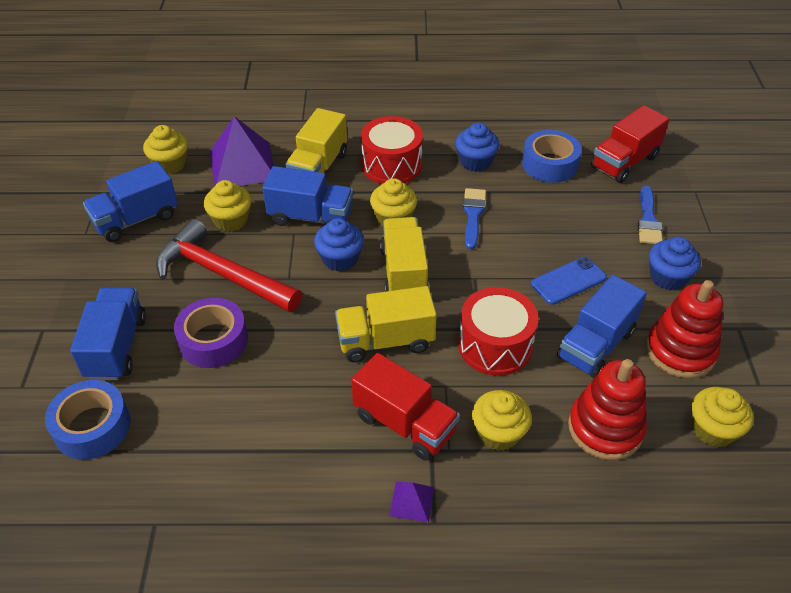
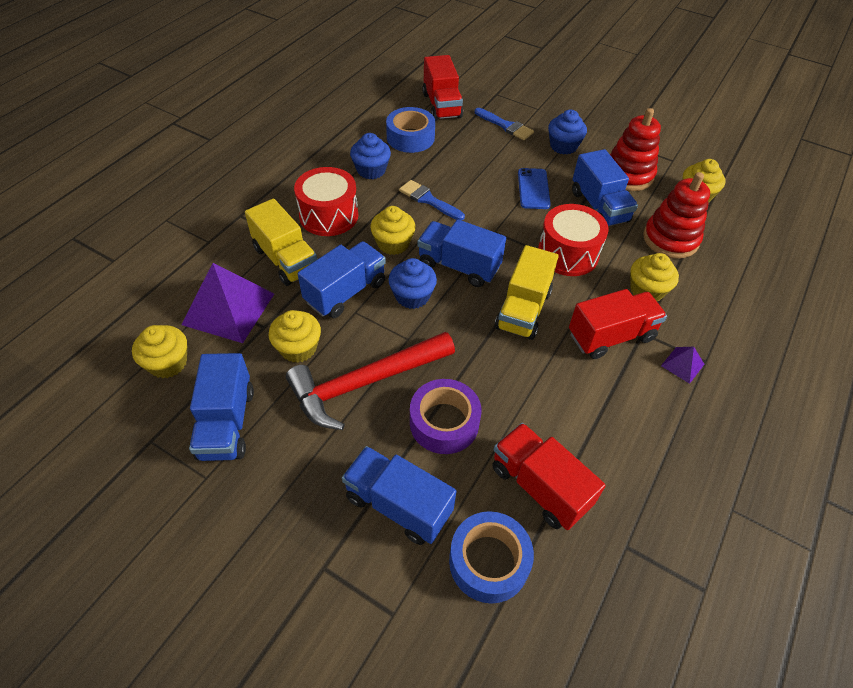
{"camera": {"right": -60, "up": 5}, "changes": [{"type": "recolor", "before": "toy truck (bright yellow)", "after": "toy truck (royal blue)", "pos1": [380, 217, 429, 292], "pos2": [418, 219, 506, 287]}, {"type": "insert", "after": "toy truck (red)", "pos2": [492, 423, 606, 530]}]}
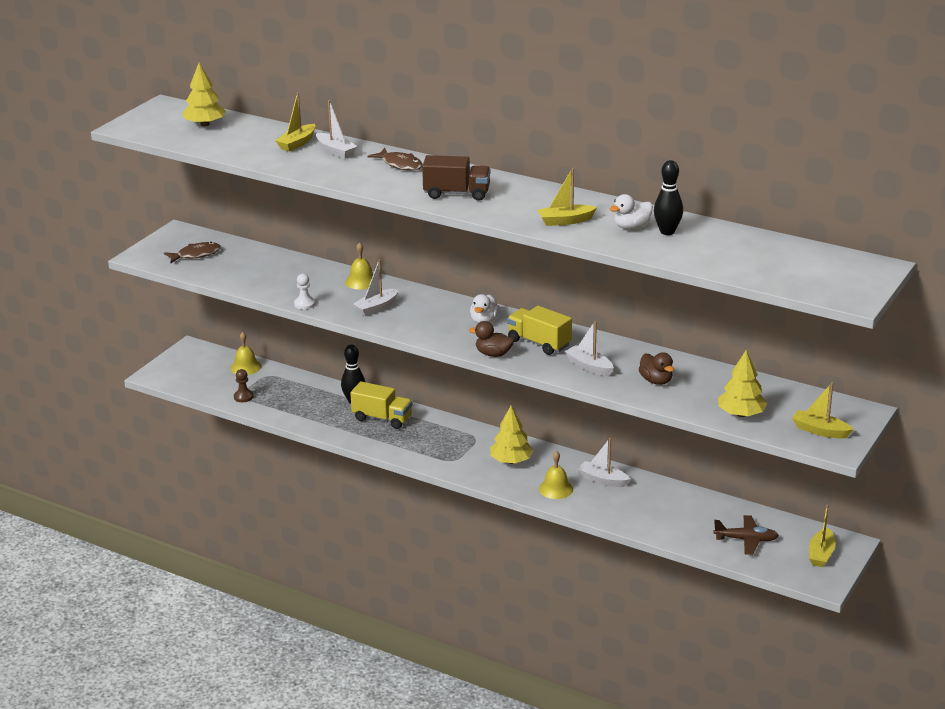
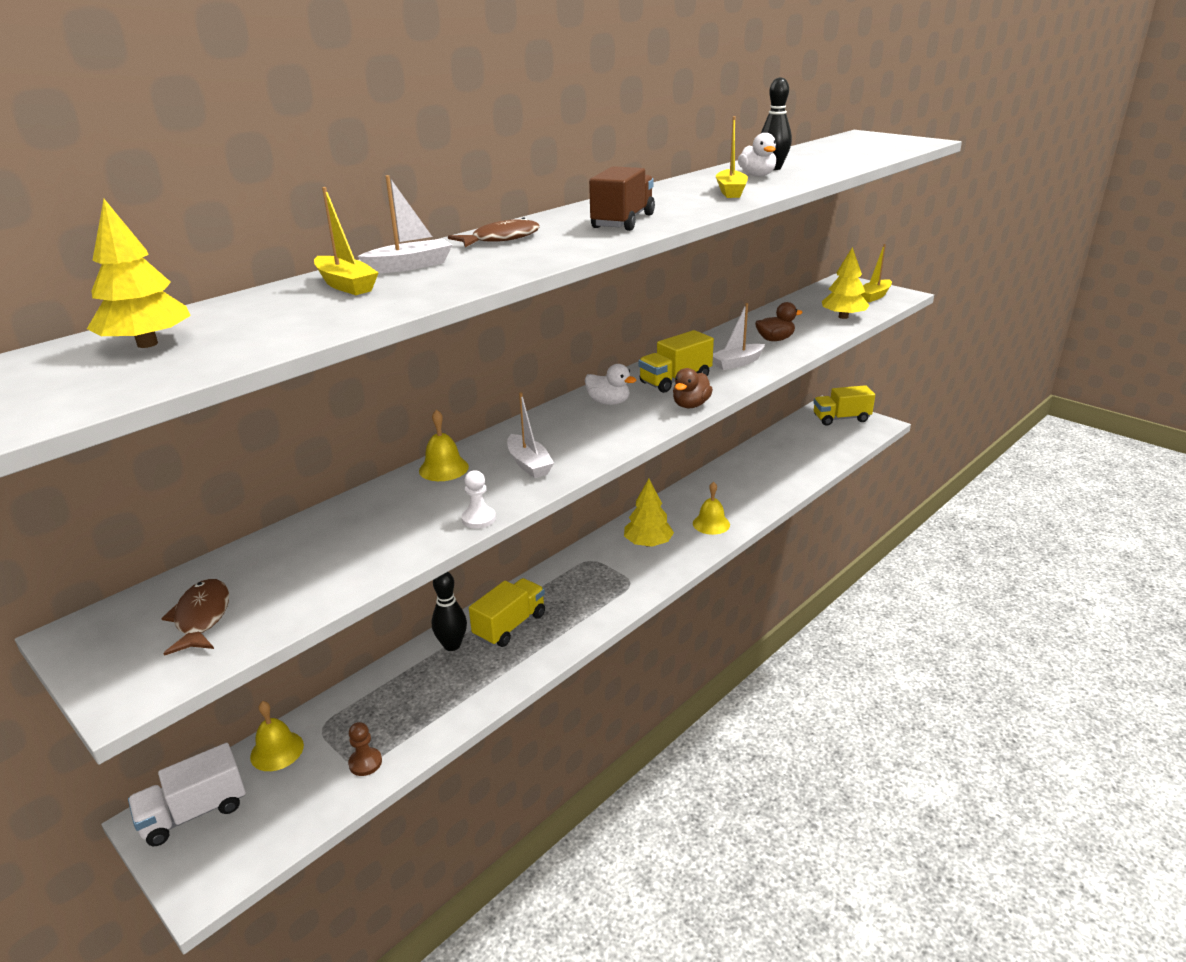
{"camera": {"right": -75, "up": 0}, "changes": [{"type": "insert", "after": "toy truck (snow-white)", "pos2": [128, 743, 246, 846]}, {"type": "replace", "before": "toy boat (bright yellow)", "after": "toy truck (bright yellow)", "pos1": [809, 505, 836, 567], "pos2": [813, 385, 875, 426]}, {"type": "delete", "before": "toy boat (snow-white)", "pos1": [578, 438, 630, 487]}, {"type": "delete", "before": "plane (russet)", "pos1": [714, 515, 779, 555]}]}
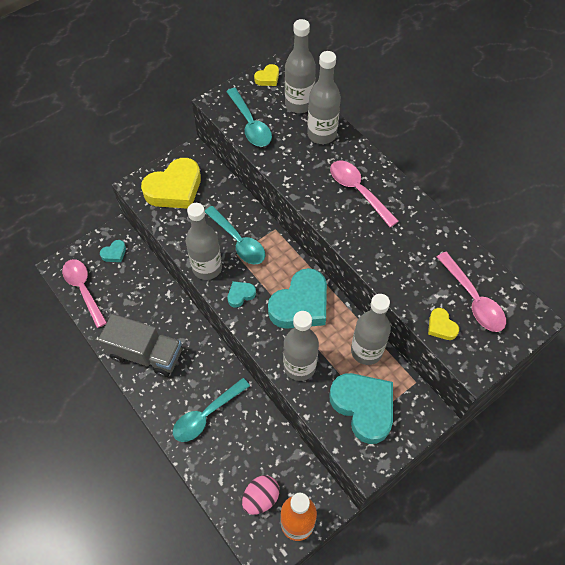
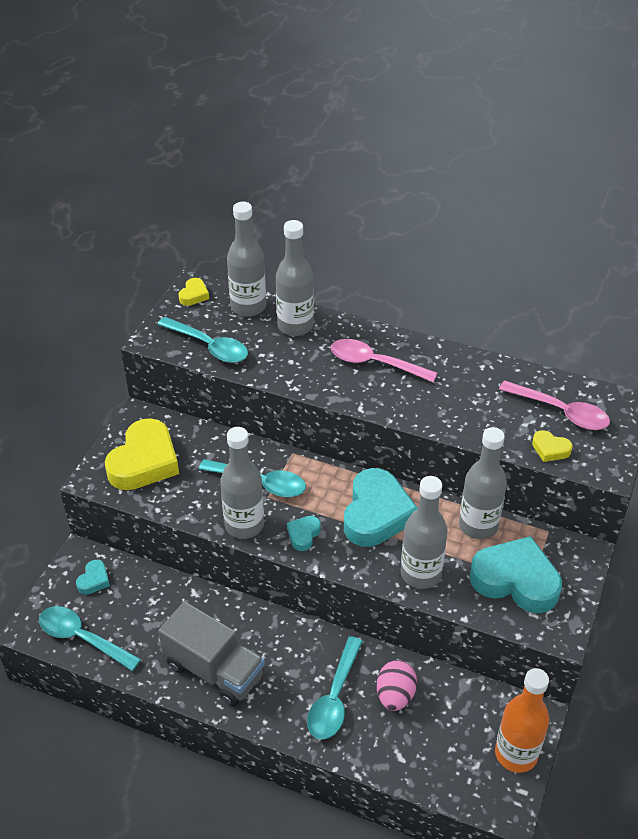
{"camera": {"right": -30, "up": -15}, "changes": [{"type": "recolor", "before": "spoon (pink)", "after": "spoon (aqua)", "pos1": [62, 259, 107, 328], "pos2": [39, 606, 141, 671]}, {"type": "rotate", "before": "toy truck (grey)", "pos1": [98, 314, 182, 377], "pos2": [158, 602, 265, 707], "turn": 45}, {"type": "move", "before": "toy egg (pink)", "pos1": [242, 475, 280, 515], "pos2": [377, 660, 417, 711]}]}
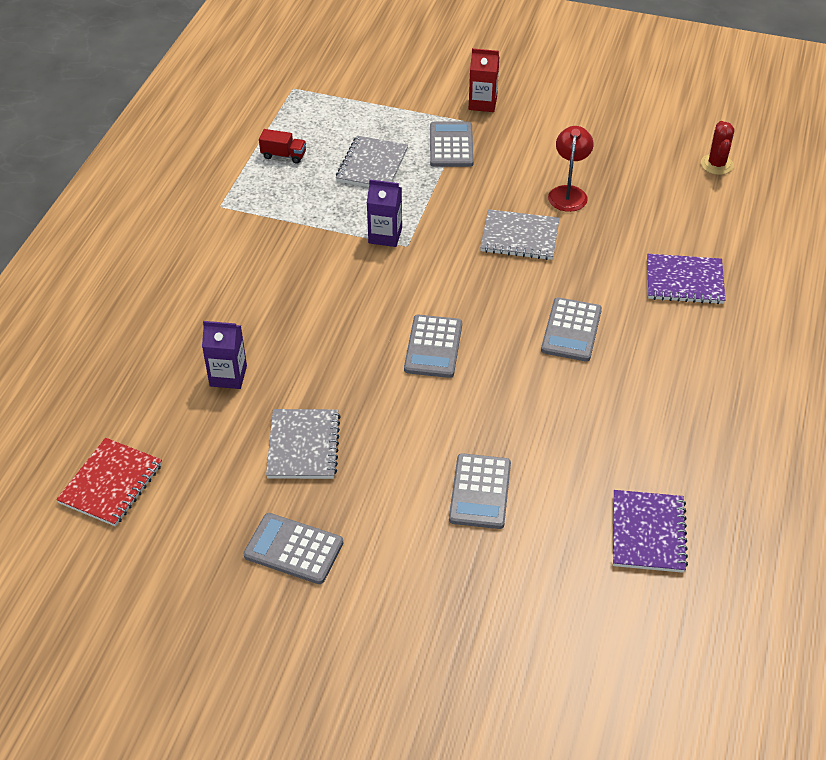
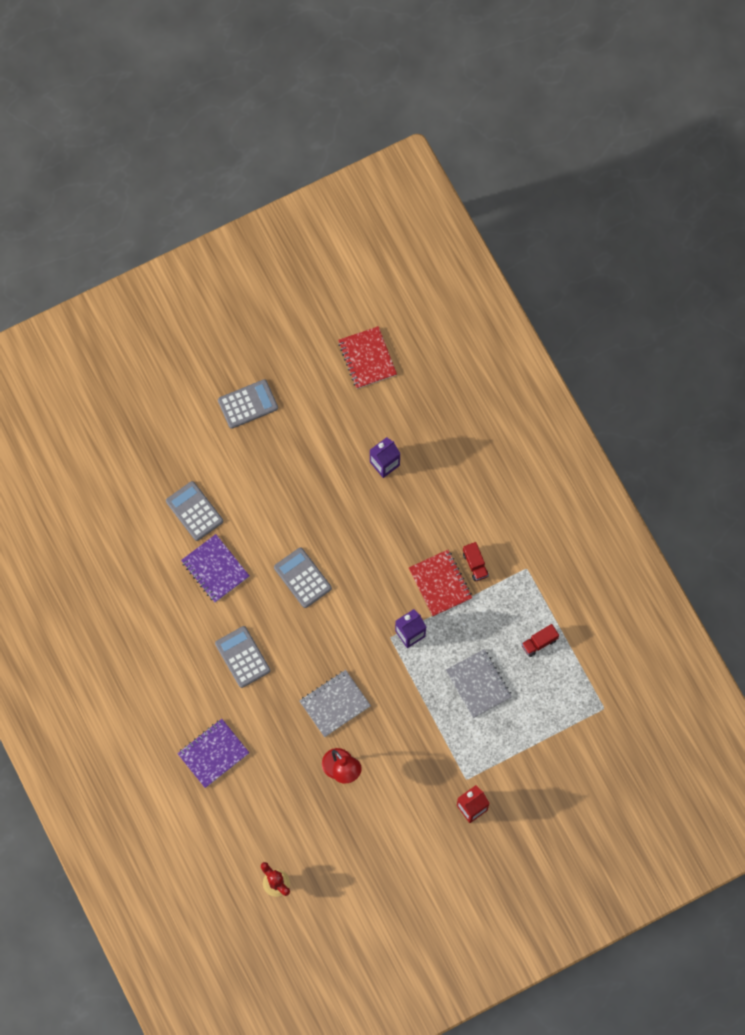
{"camera": {"right": 135, "up": 25}, "changes": [{"type": "move", "before": "notepad (purple)", "pos1": [613, 490, 688, 573], "pos2": [181, 534, 249, 602]}, {"type": "insert", "after": "notepad (red)", "pos2": [409, 550, 472, 617]}, {"type": "insert", "after": "toy truck (red)", "pos2": [463, 542, 489, 581]}, {"type": "delete", "before": "notepad (grey)", "pos1": [266, 409, 341, 479]}, {"type": "delete", "before": "pocket calculator (grey)", "pos1": [430, 122, 474, 167]}]}
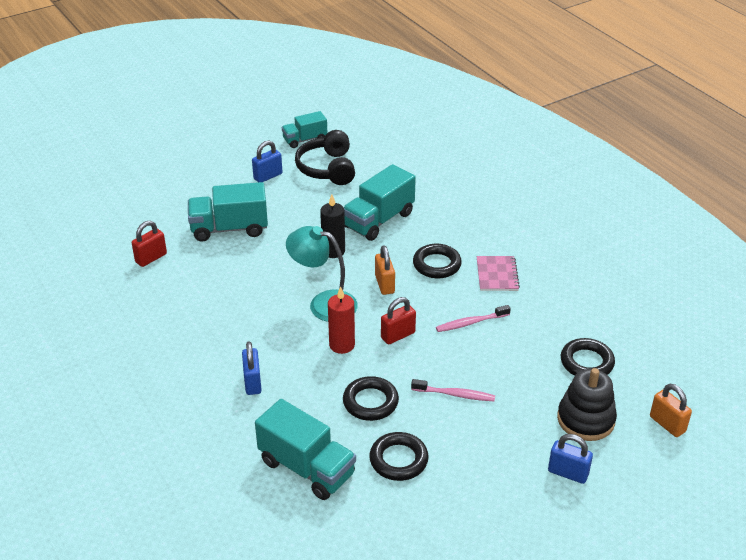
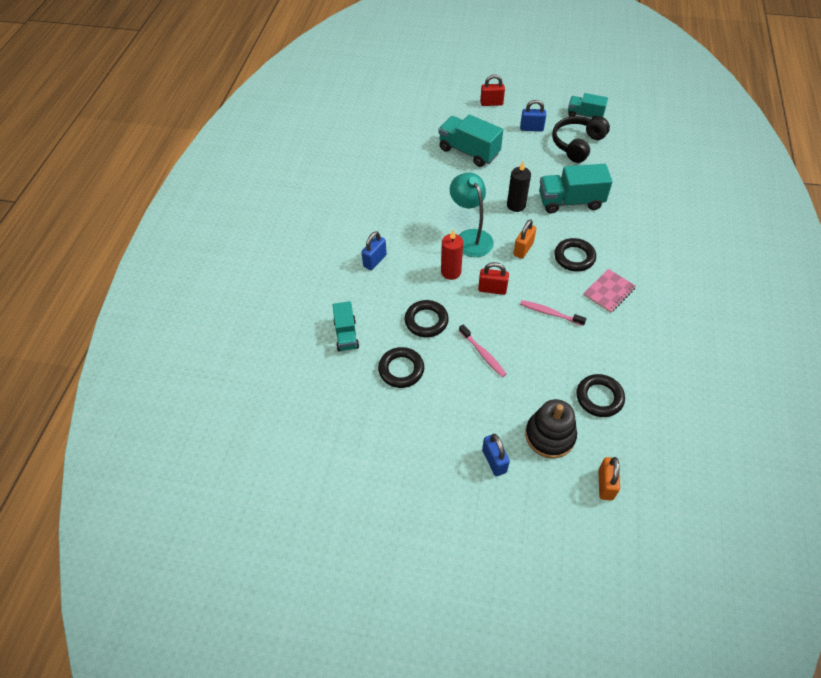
{"camera": {"right": 45, "up": 15}, "changes": [{"type": "resize", "before": "toy truck (aqua)", "pos1": [255, 399, 356, 500], "pos2": [333, 301, 359, 351], "scale": 0.62}, {"type": "move", "before": "lock (red)", "pos1": [132, 221, 167, 267], "pos2": [480, 75, 505, 106]}]}
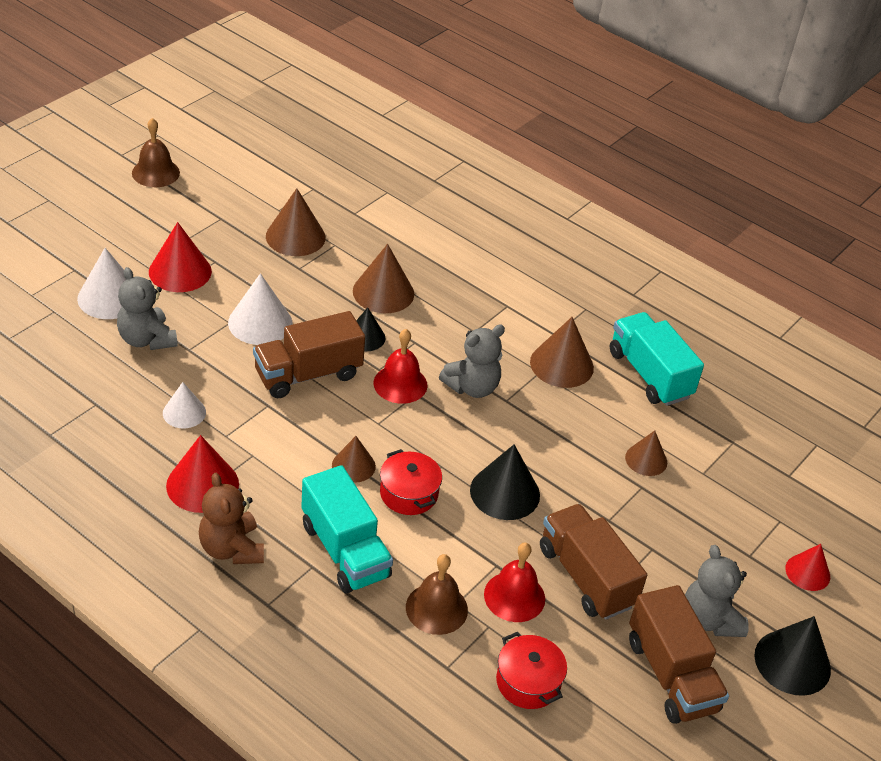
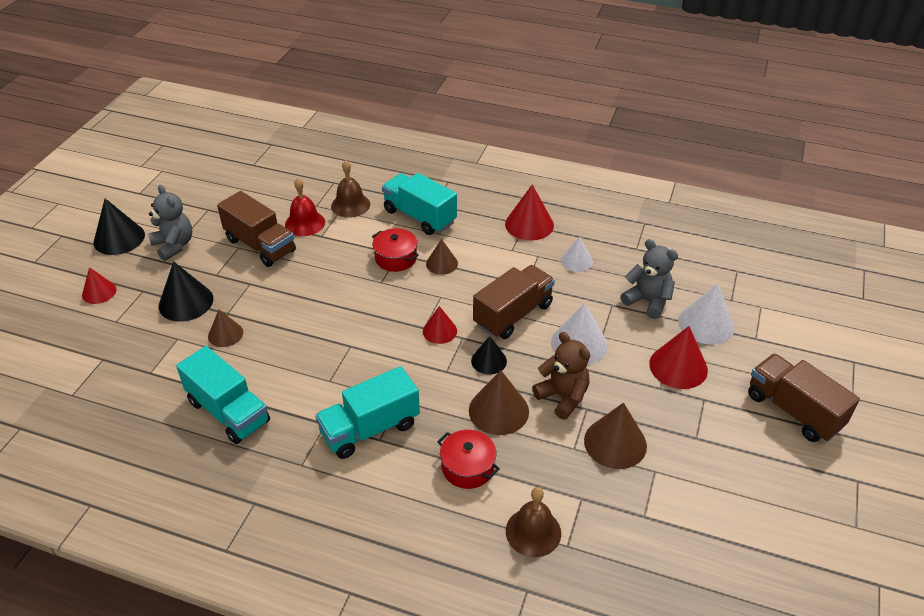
{"camera": {"right": 165, "up": 0}, "changes": [{"type": "move", "before": "solid cone (ebony)", "pos1": [470, 444, 540, 520], "pos2": [159, 261, 213, 322]}, {"type": "insert", "after": "toy truck (aqua)", "pos2": [315, 366, 420, 459]}, {"type": "replace", "before": "bell (red)", "after": "solid cone (red)", "pos1": [374, 329, 427, 404], "pos2": [423, 306, 457, 344]}, {"type": "move", "before": "pot (red)", "pos1": [496, 632, 567, 709], "pos2": [437, 430, 500, 489]}, {"type": "move", "before": "bell (russet)", "pos1": [132, 118, 180, 187], "pos2": [506, 487, 561, 557]}, {"type": "move", "before": "stuffed bear (russet)", "pos1": [199, 473, 264, 564], "pos2": [532, 332, 590, 419]}, {"type": "move", "before": "toy truck (russet)", "pos1": [629, 585, 729, 724], "pos2": [748, 353, 860, 442]}, {"type": "delete", "before": "stuffed bear (grey)", "pos1": [439, 324, 505, 398]}, {"type": "delete", "before": "solid cone (russet)", "pos1": [530, 317, 594, 388]}]}
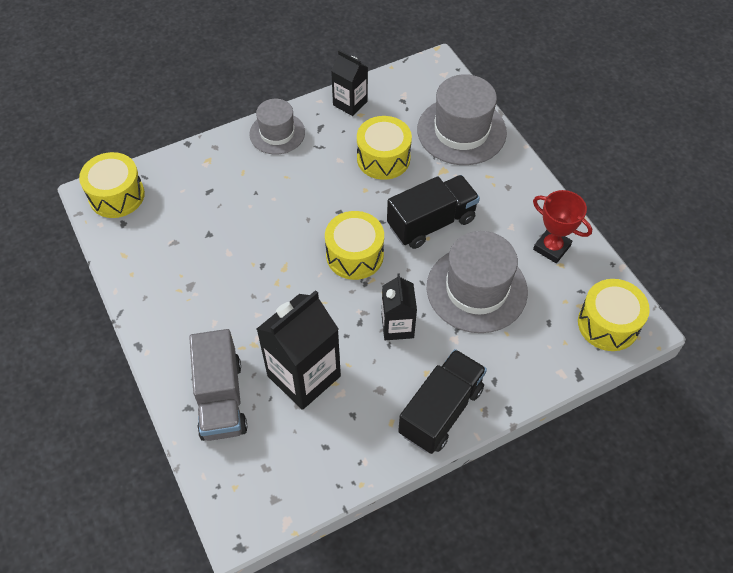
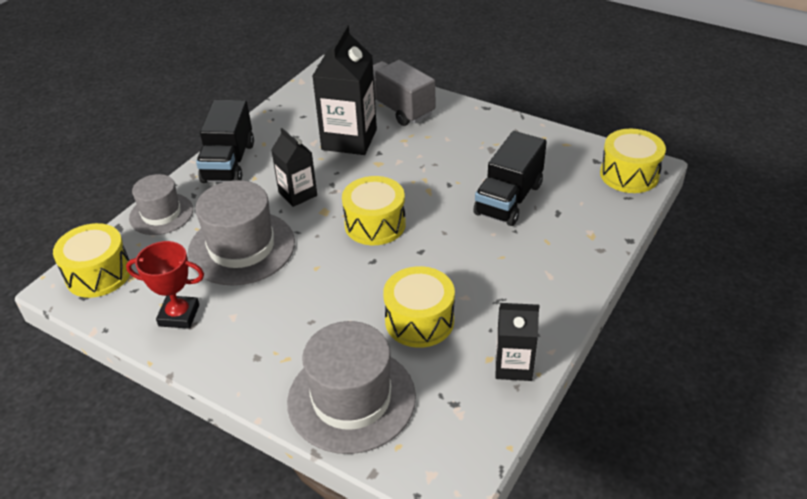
{"camera": {"right": 150, "up": -15}, "changes": [{"type": "move", "before": "top hat (grey)", "pos1": [249, 99, 305, 154], "pos2": [129, 174, 193, 235]}, {"type": "move", "before": "toy truck (ebony)", "pos1": [387, 175, 480, 249], "pos2": [473, 131, 547, 226]}]}
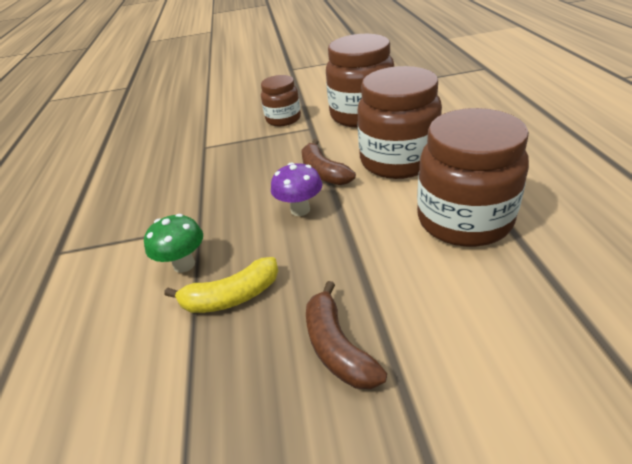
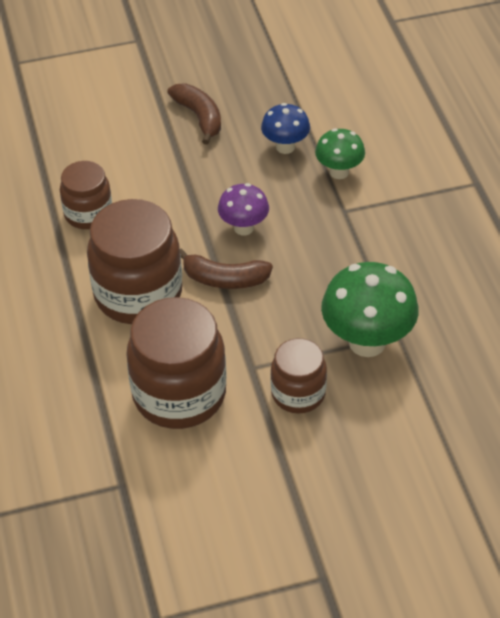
{"camera": {"right": 170, "up": 10}, "changes": [{"type": "resize", "before": "jar (russet)", "pos1": [417, 108, 529, 247], "pos2": [60, 161, 112, 229], "scale": 0.58}, {"type": "rotate", "before": "banana (russet)", "pos1": [301, 139, 356, 185], "pos2": [180, 249, 273, 289], "turn": 135}, {"type": "replace", "before": "banana (bright yellow)", "after": "fungus (royal blue)", "pos1": [164, 257, 278, 313], "pos2": [261, 103, 310, 154]}, {"type": "insert", "after": "fungus (emerald)", "pos2": [321, 262, 419, 357]}]}
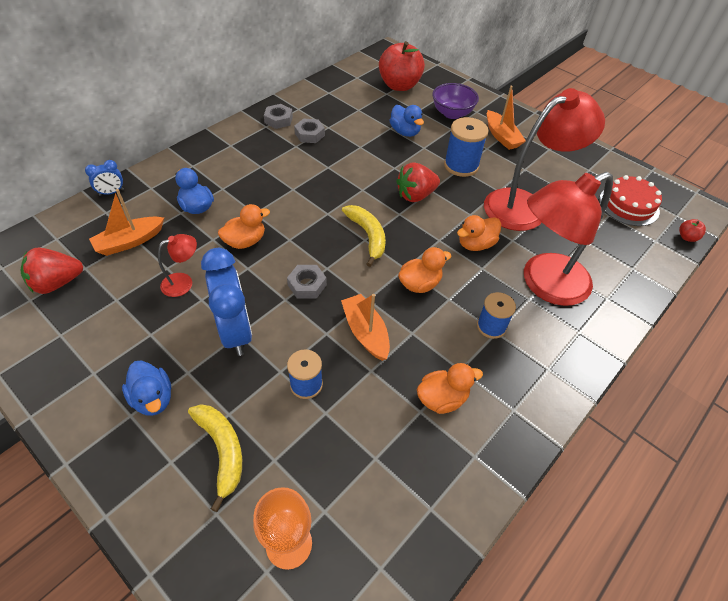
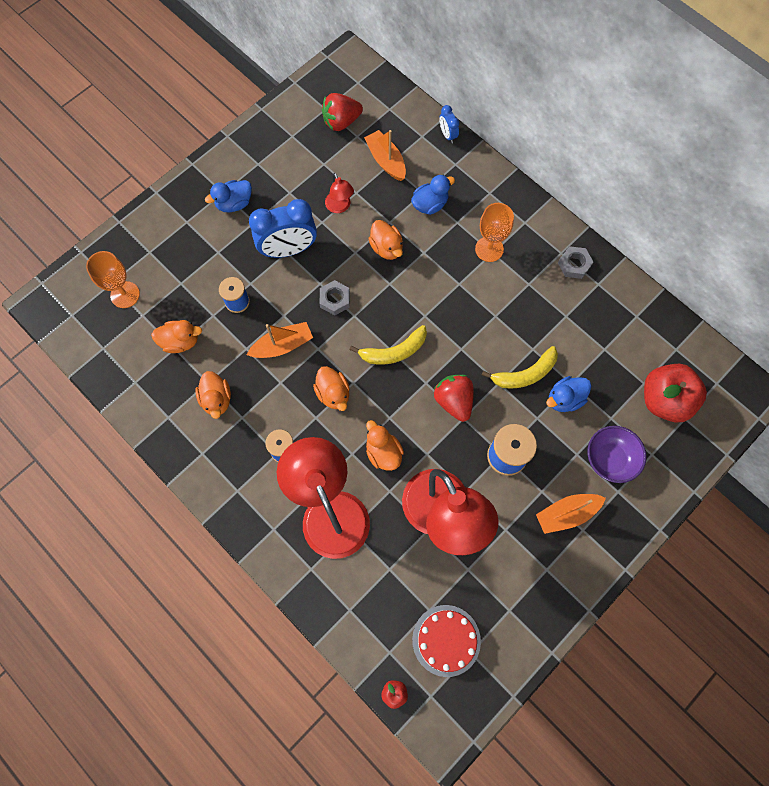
{"camera": {"right": 95, "up": 20}, "changes": [{"type": "insert", "after": "toy duck (orange)", "pos2": [151, 320, 202, 353]}, {"type": "rotate", "before": "strawberry (red)", "pos1": [21, 248, 83, 294], "pos2": [322, 93, 363, 131], "turn": -90}, {"type": "insert", "after": "wine glass (orange)", "pos2": [475, 203, 514, 262]}, {"type": "move", "before": "banana (bright yellow)", "pos1": [188, 404, 242, 512], "pos2": [482, 346, 558, 389]}, {"type": "delete", "before": "nut (grey)", "pos1": [294, 118, 325, 143]}]}
